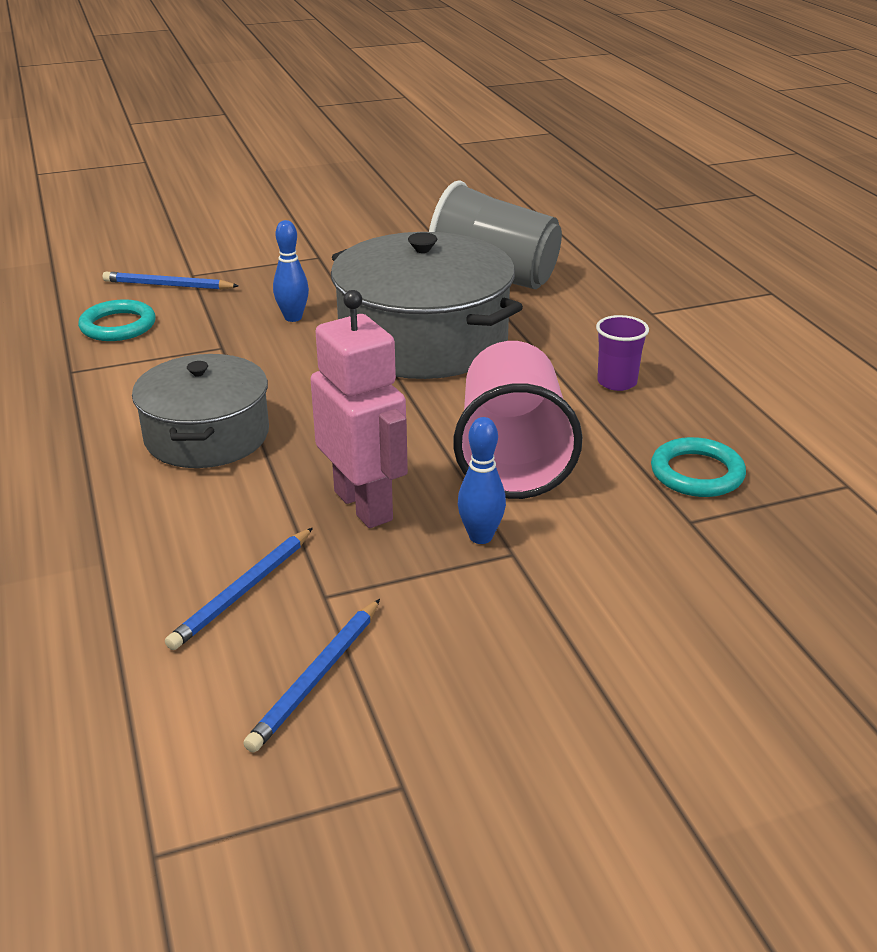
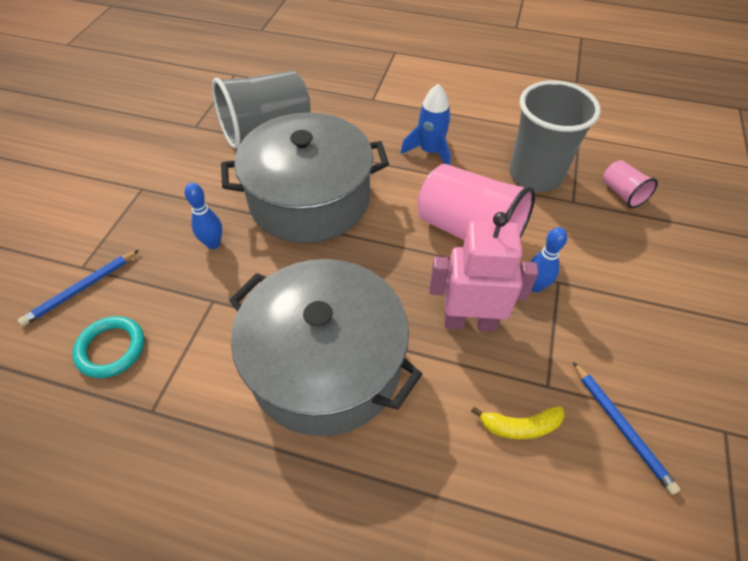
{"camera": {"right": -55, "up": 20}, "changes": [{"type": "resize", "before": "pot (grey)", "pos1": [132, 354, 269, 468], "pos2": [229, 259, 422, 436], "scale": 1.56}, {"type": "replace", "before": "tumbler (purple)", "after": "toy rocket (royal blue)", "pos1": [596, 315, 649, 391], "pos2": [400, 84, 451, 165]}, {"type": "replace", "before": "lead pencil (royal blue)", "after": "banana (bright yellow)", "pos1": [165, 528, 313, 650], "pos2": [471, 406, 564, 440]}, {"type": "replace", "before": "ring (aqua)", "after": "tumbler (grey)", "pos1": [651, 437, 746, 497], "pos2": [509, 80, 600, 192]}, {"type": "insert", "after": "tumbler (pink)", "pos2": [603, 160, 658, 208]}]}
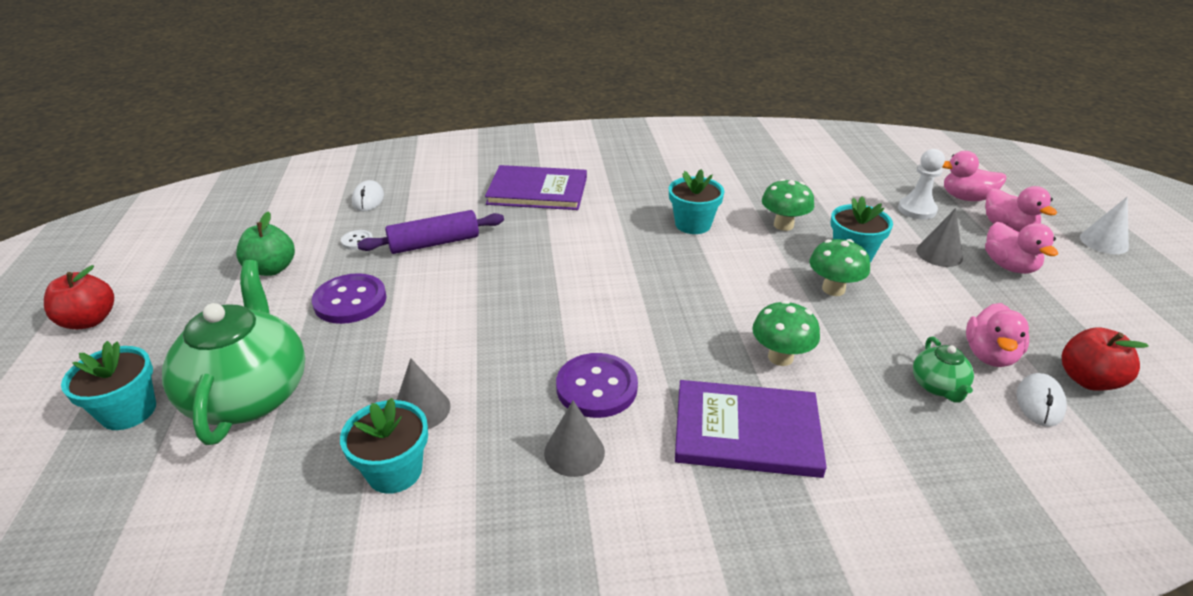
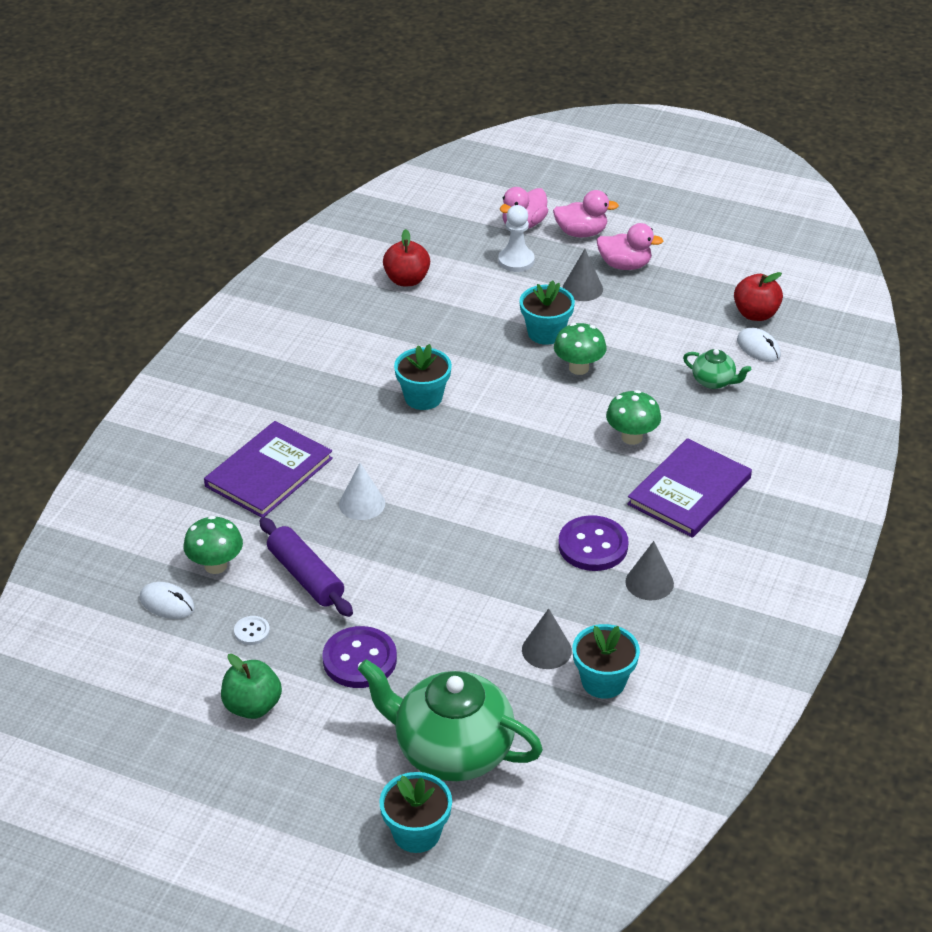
{"camera": {"right": -60, "up": 5}, "changes": [{"type": "move", "before": "fungus (emerald)", "pos1": [762, 179, 814, 231], "pos2": [183, 516, 243, 574]}, {"type": "rotate", "before": "pastry roller (purple)", "pos1": [357, 210, 504, 254], "pos2": [260, 517, 353, 617], "turn": -45}, {"type": "move", "before": "solid cone (snow-white)", "pos1": [1080, 197, 1129, 254], "pos2": [339, 463, 385, 520]}, {"type": "move", "before": "toy apple (red)", "pos1": [44, 265, 114, 329], "pos2": [383, 229, 430, 286]}, {"type": "delete", "before": "toy duck (pink)", "pos1": [966, 303, 1029, 367]}]}
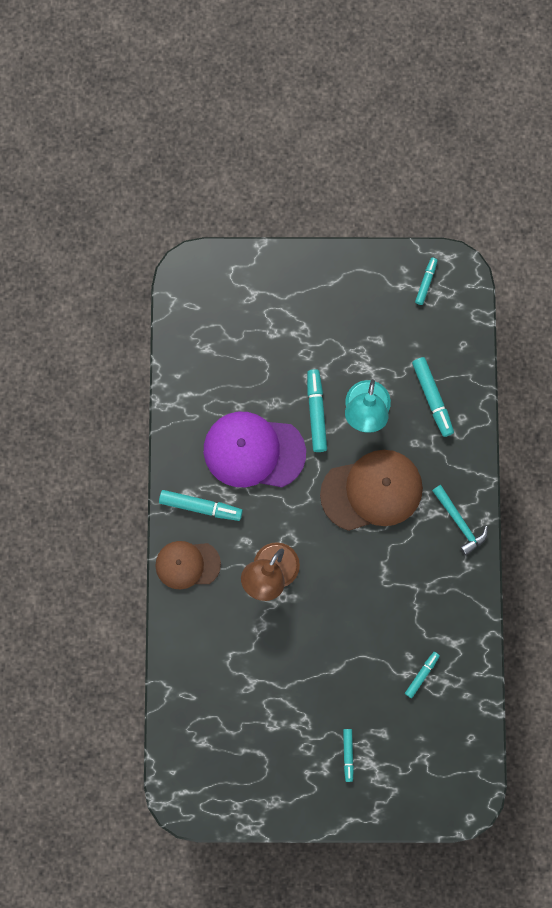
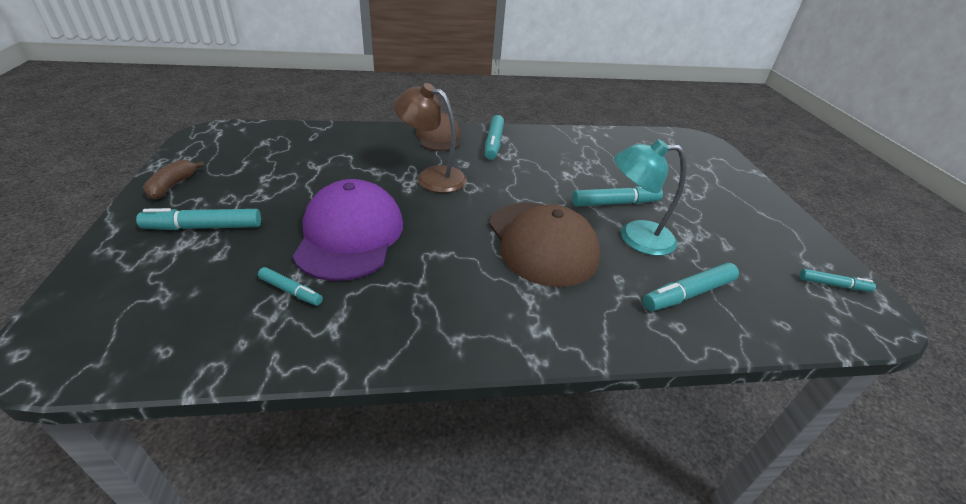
{"camera": {"right": 80, "up": -40}, "changes": [{"type": "resize", "before": "marker pen (aqua)", "pos1": [343, 729, 354, 782], "pos2": [136, 208, 261, 230], "scale": 1.65}, {"type": "insert", "after": "banana (russet)", "pos2": [143, 160, 205, 200]}, {"type": "move", "before": "peaked cap (purple)", "pos1": [204, 412, 306, 487], "pos2": [293, 179, 403, 281]}, {"type": "delete", "before": "carpenter's hammer (aqua)", "pos1": [432, 485, 488, 555]}]}
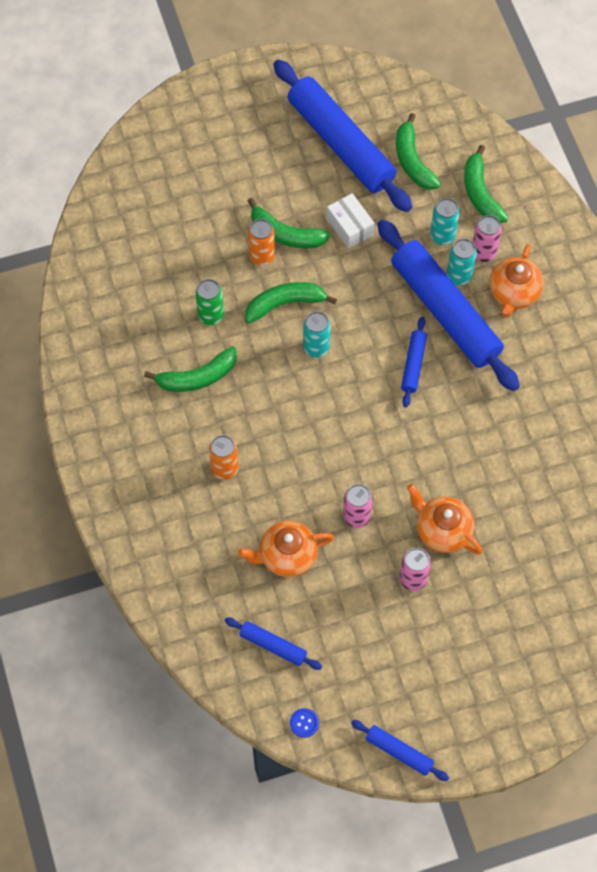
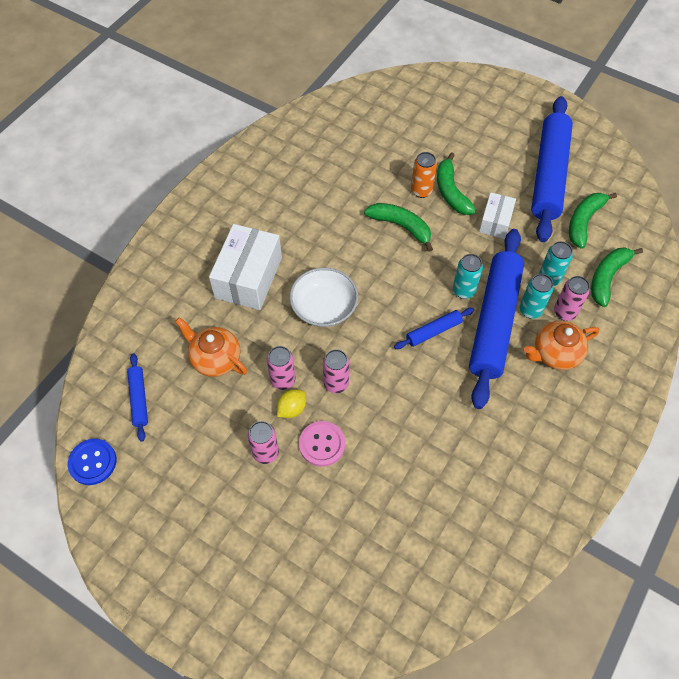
{"camera": {"right": 50, "up": -5}, "changes": [{"type": "resize", "before": "button (royal blue)", "pos1": [290, 708, 319, 738], "pos2": [68, 439, 116, 485], "scale": 1.76}, {"type": "replace", "before": "tin (orange)", "after": "box (snow-white)", "pos1": [209, 435, 239, 480], "pos2": [209, 224, 282, 310]}, {"type": "insert", "after": "lemon (bright yellow)", "pos2": [277, 389, 306, 418]}, {"type": "insert", "after": "bowl (snow-white)", "pos2": [290, 268, 358, 327]}, {"type": "replace", "before": "teapot (orange)", "after": "button (pink)", "pos1": [407, 484, 482, 555], "pos2": [299, 421, 345, 467]}, {"type": "insert", "after": "tin (pink)", "pos2": [323, 349, 349, 393]}, {"type": "move", "before": "tin (aqua)", "pos1": [303, 312, 331, 357], "pos2": [453, 254, 483, 299]}, {"type": "delete", "before": "banana (emerald)", "pos1": [144, 346, 237, 392]}, {"type": "delete", "before": "tin (emerald)", "pos1": [195, 279, 224, 325]}, {"type": "delete", "before": "pastry roller (royal blue)", "pos1": [351, 720, 449, 781]}]}
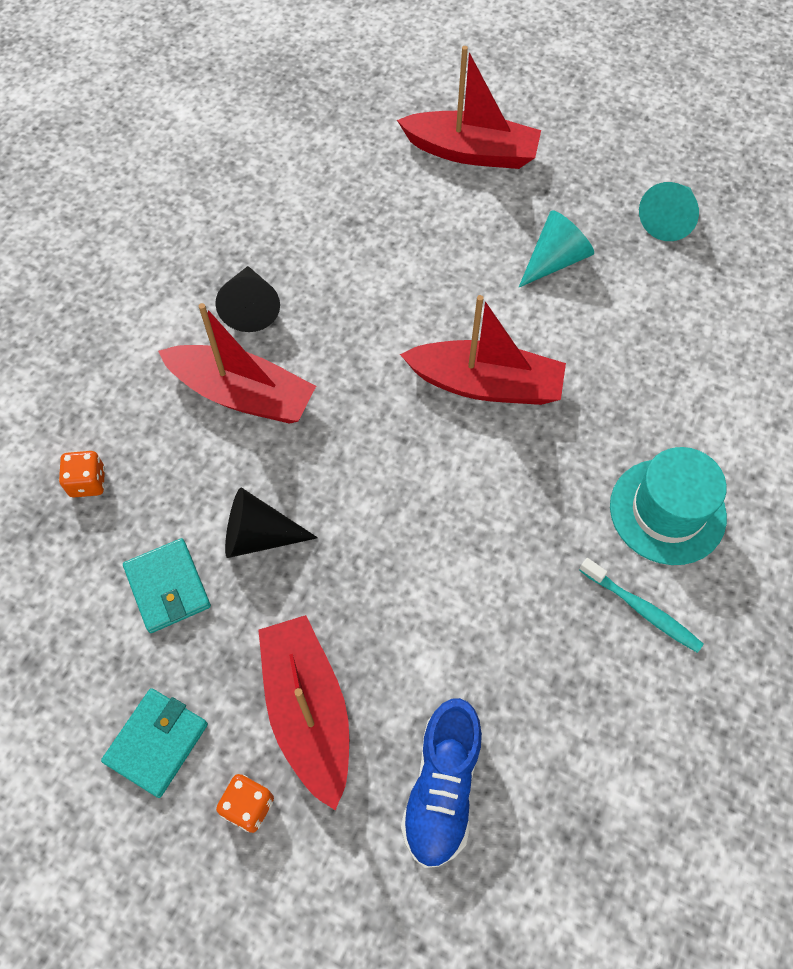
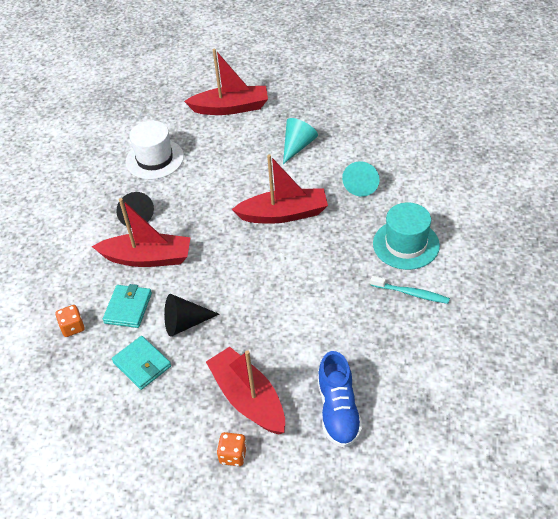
{"camera": {"right": -15, "up": -15}, "changes": [{"type": "move", "before": "card wallet (aqua)", "pos1": [101, 688, 208, 798], "pos2": [103, 284, 152, 328]}, {"type": "insert", "after": "top hat (snow-white)", "pos2": [126, 121, 184, 179]}, {"type": "move", "before": "solid cone (aqua)", "pos1": [639, 182, 699, 241], "pos2": [342, 161, 380, 197]}]}
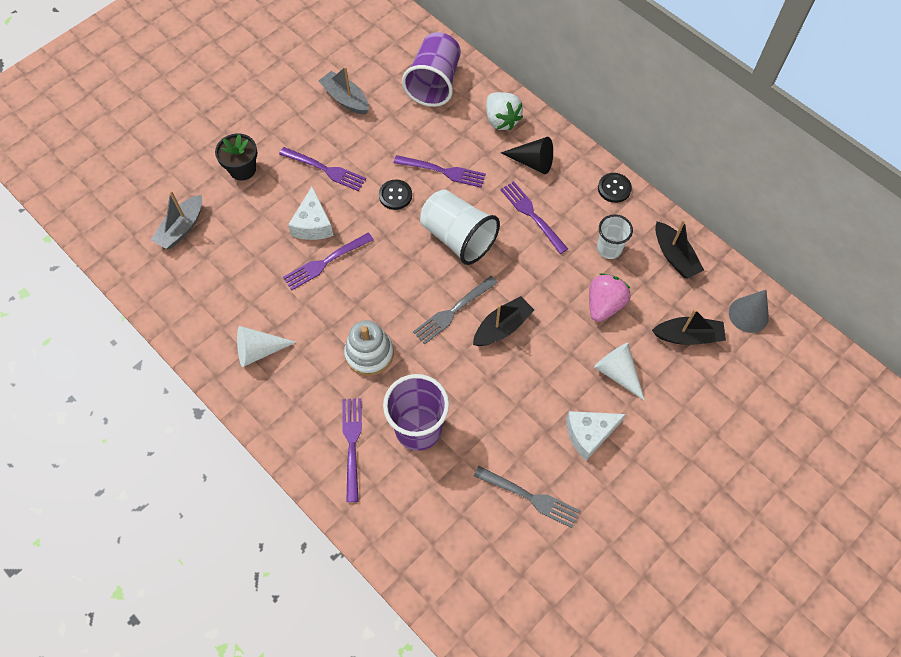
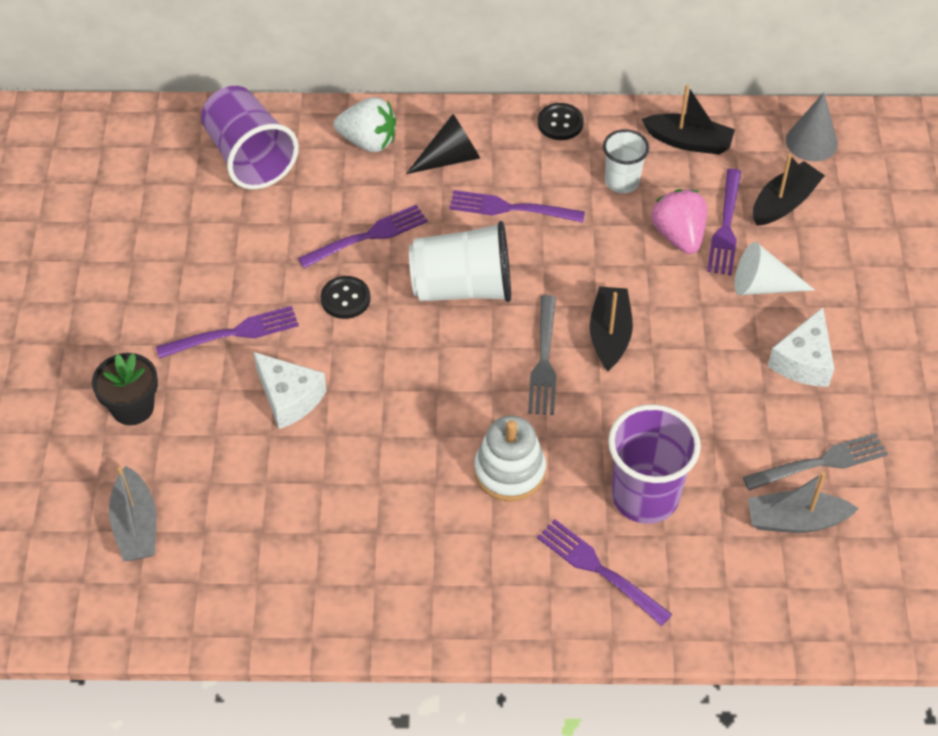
{"camera": {"right": -45, "up": -10}, "changes": [{"type": "move", "before": "dinner fork (purple)", "pos1": [283, 232, 374, 290], "pos2": [707, 169, 741, 276]}, {"type": "move", "before": "toy boat (grey)", "pos1": [319, 66, 369, 115], "pos2": [748, 472, 859, 533]}, {"type": "delete", "before": "solid cone (snow-white)", "pos1": [237, 326, 296, 367]}]}
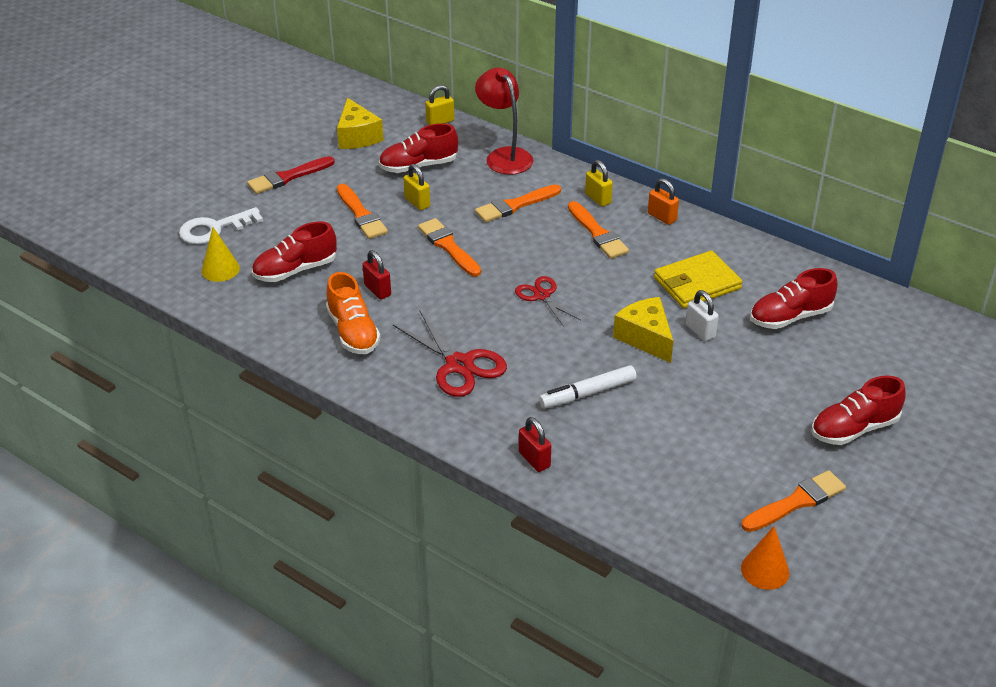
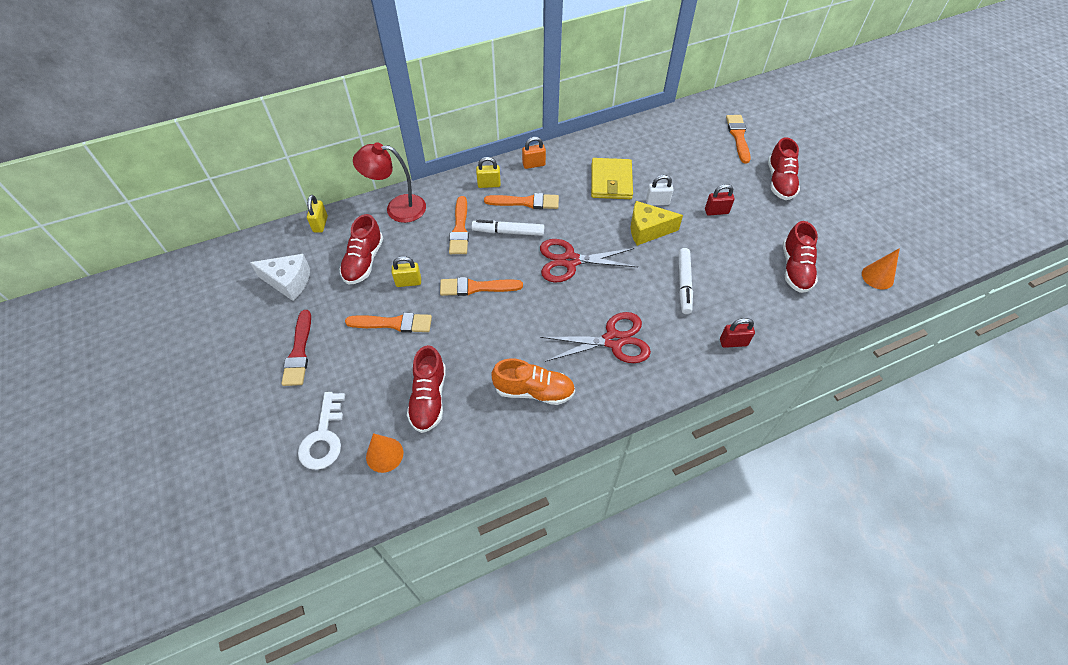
{"camera": {"right": -60, "up": 15}, "changes": [{"type": "recolor", "before": "piece of cheese (bright yellow)", "after": "piece of cheese (snow-white)", "pos1": [337, 98, 384, 149], "pos2": [250, 254, 310, 301]}, {"type": "recolor", "before": "solid cone (bright yellow)", "after": "solid cone (orange)", "pos1": [201, 227, 240, 282], "pos2": [366, 433, 403, 473]}, {"type": "insert", "after": "marker pen (snow-white)", "pos2": [472, 220, 544, 236]}, {"type": "resize", "before": "scissors (red)", "pos1": [515, 276, 581, 327], "pos2": [540, 239, 638, 282], "scale": 1.61}, {"type": "move", "before": "lock (red)", "pos1": [362, 250, 391, 300], "pos2": [705, 184, 735, 216]}, {"type": "move", "before": "brush (orange)", "pos1": [742, 470, 846, 532], "pos2": [726, 115, 751, 164]}, {"type": "move", "before": "shoe (red)", "pos1": [750, 268, 837, 329], "pos2": [783, 221, 818, 293]}]}
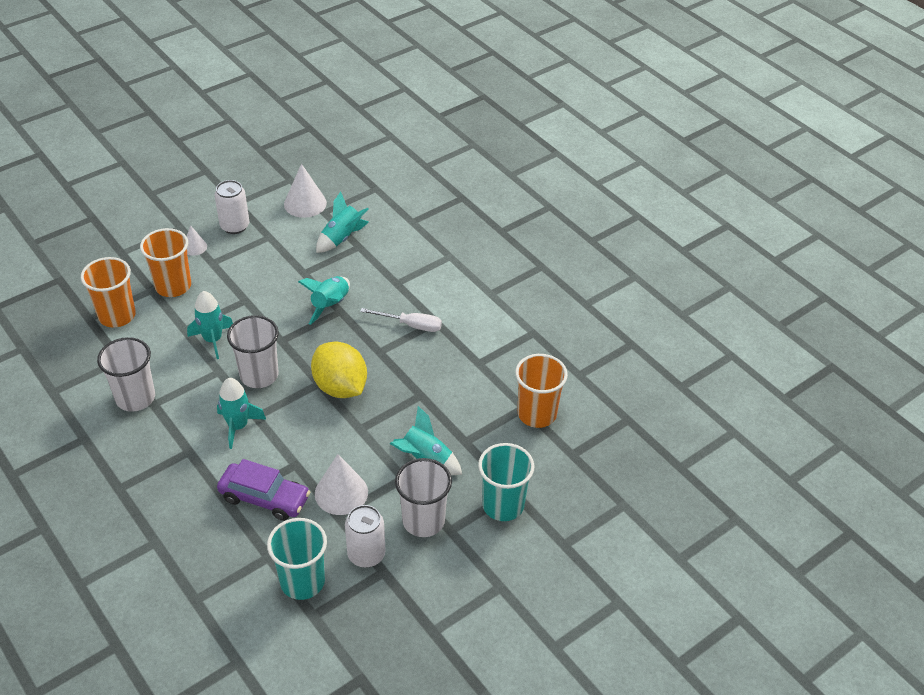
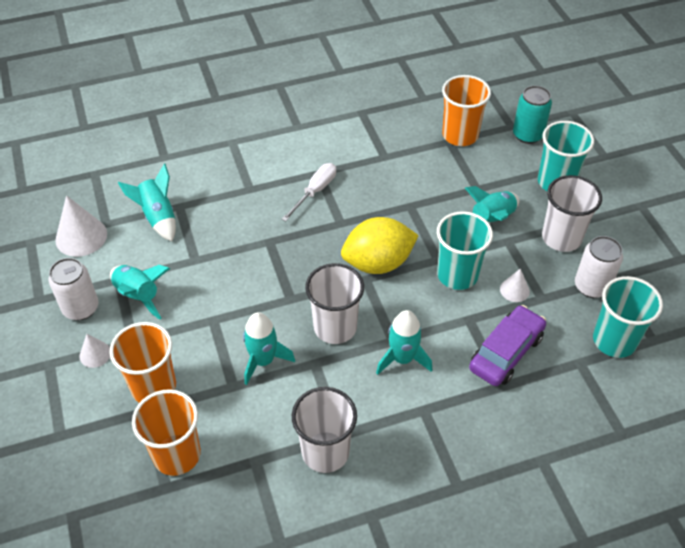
{"camera": {"right": -70, "up": 5}, "changes": [{"type": "move", "before": "toy rocket (aqua)", "pos1": [298, 276, 350, 325], "pos2": [110, 265, 170, 320]}, {"type": "insert", "after": "tumbler (aqua)", "pos2": [437, 211, 493, 290]}, {"type": "resize", "before": "solid cone (snow-white)", "pos1": [315, 454, 368, 515], "pos2": [500, 269, 530, 302], "scale": 0.55}, {"type": "insert", "after": "tin (aqua)", "pos2": [513, 86, 552, 144]}]}
